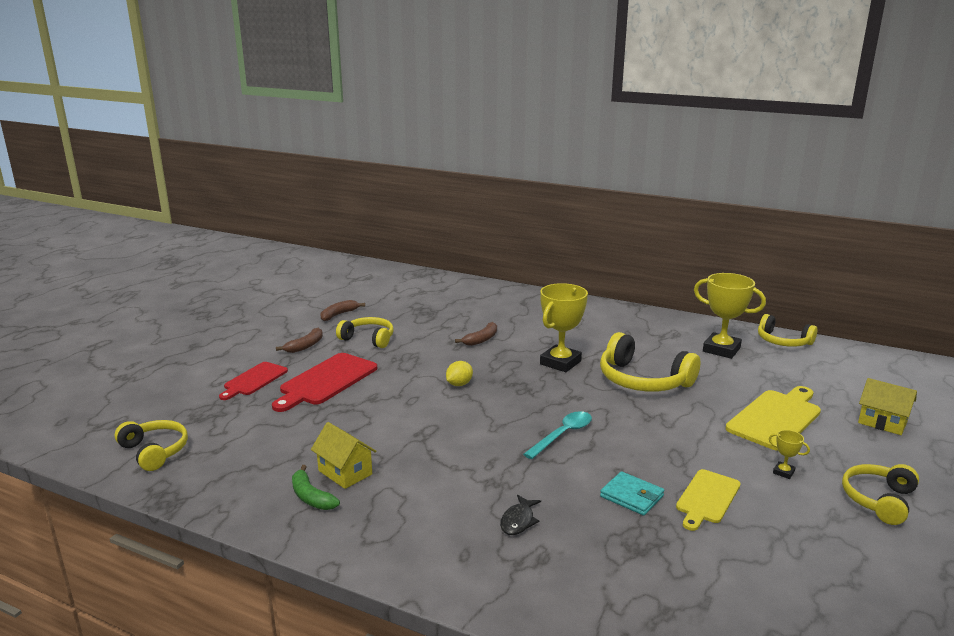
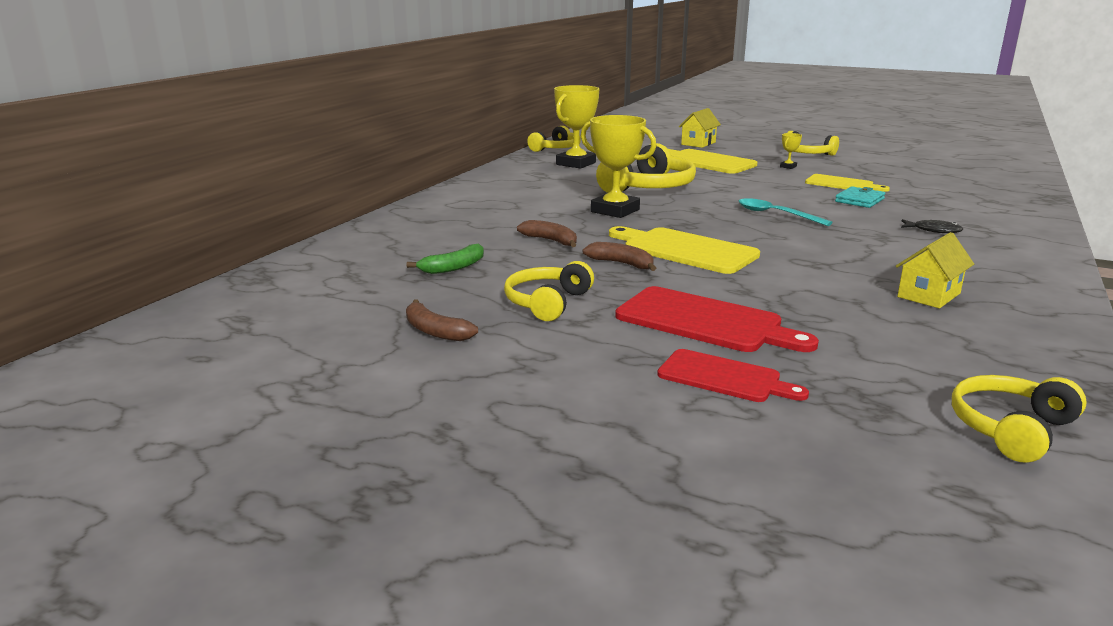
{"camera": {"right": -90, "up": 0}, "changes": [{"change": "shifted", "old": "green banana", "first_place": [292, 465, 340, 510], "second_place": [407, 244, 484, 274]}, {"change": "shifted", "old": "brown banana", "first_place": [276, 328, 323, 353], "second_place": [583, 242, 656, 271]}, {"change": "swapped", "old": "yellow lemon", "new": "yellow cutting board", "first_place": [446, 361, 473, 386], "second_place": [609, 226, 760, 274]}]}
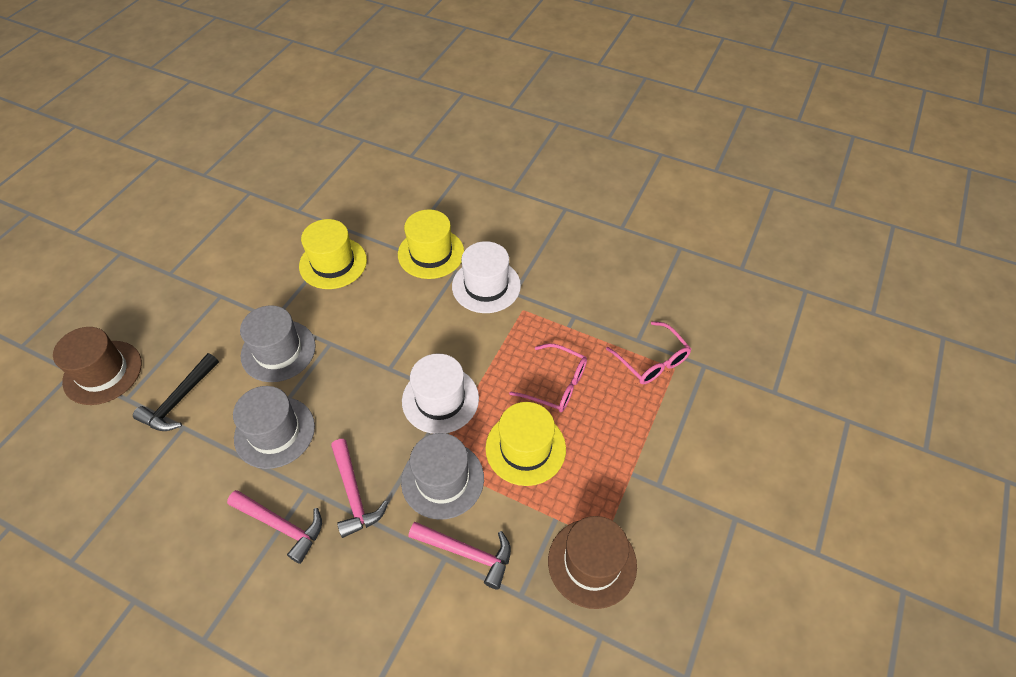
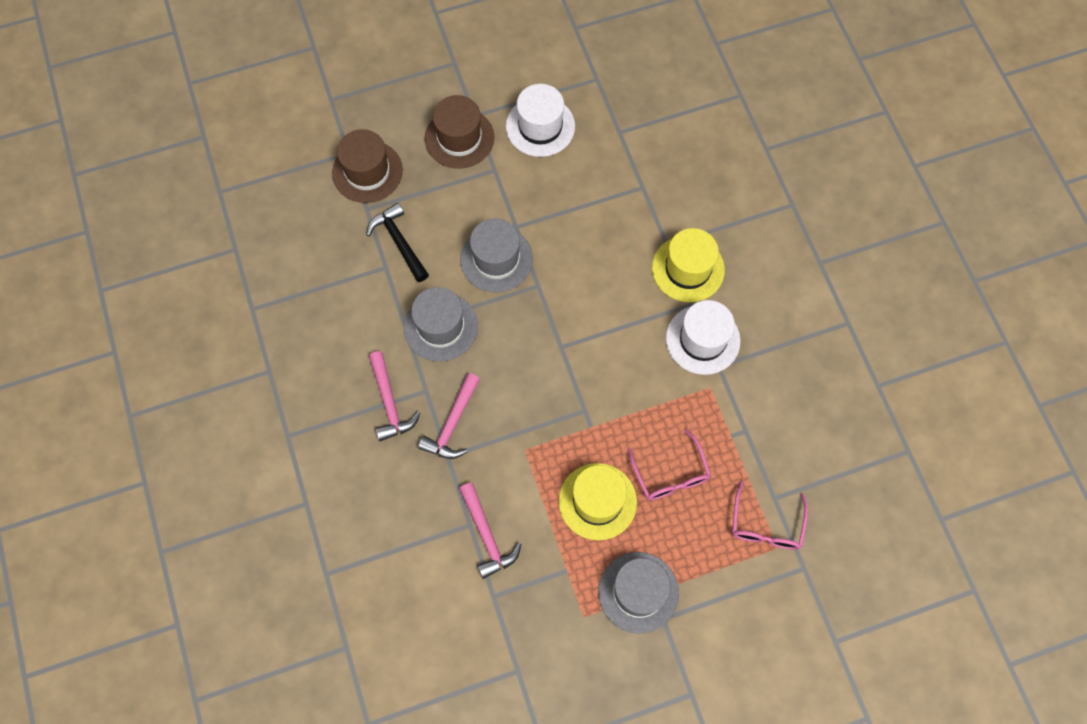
{"camera": {"right": 45, "up": 15}, "changes": [{"change": "rotated", "old": "black hammer", "first_place": [133, 353, 219, 431], "second_place": [367, 203, 429, 282], "degrees": 75}, {"change": "shifted", "old": "brown hat", "first_place": [548, 516, 637, 609], "second_place": [425, 95, 494, 169]}, {"change": "shifted", "old": "white hat", "first_place": [402, 353, 479, 434], "second_place": [506, 84, 575, 157]}, {"change": "shifted", "old": "grey hat", "first_place": [401, 433, 484, 520], "second_place": [598, 552, 679, 634]}, {"change": "gone", "old": "yellow hat", "first_place": [299, 219, 367, 289]}]}
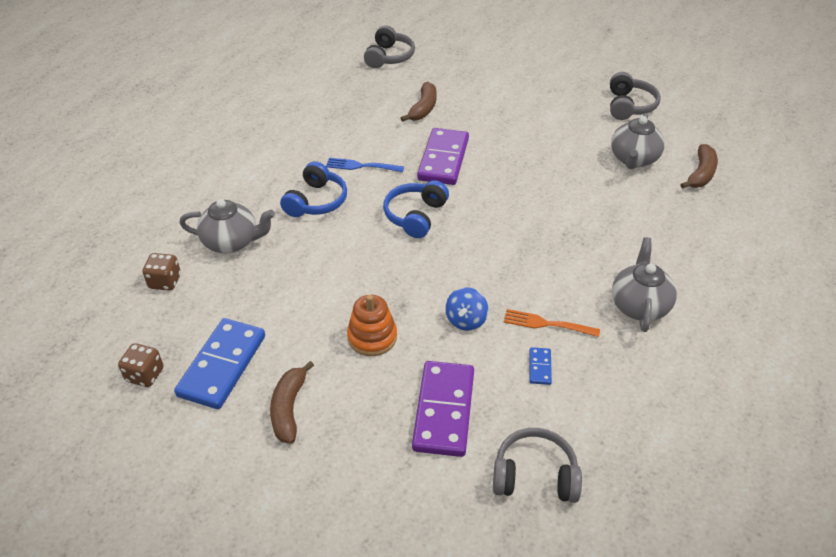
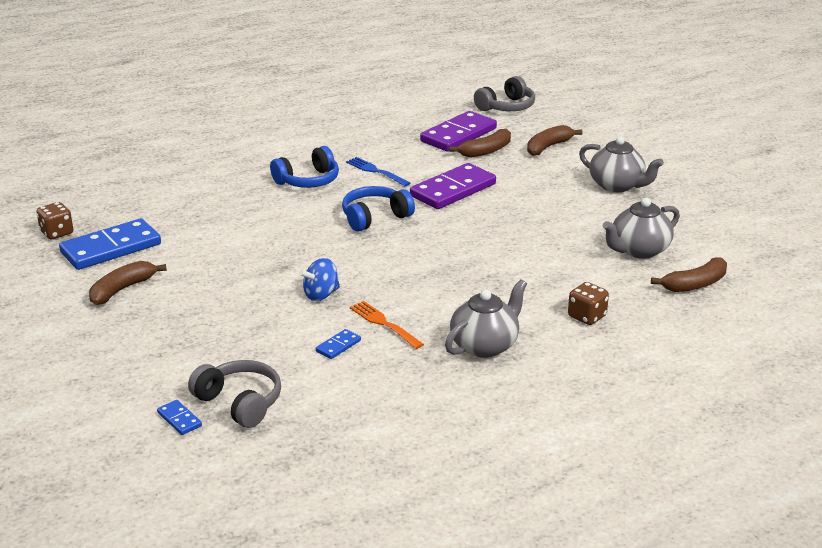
{"camera": {"right": 35, "up": -15}, "changes": [{"change": "new", "new": "blue domino", "second_place": [157, 400, 202, 435]}, {"change": "shifted", "old": "purple domino", "first_place": [412, 361, 474, 457], "second_place": [420, 111, 497, 152]}, {"change": "new", "new": "brown banana", "second_place": [527, 125, 583, 156]}, {"change": "shifted", "old": "brown dice", "first_place": [143, 253, 181, 291], "second_place": [568, 282, 609, 325]}, {"change": "shifted", "old": "grey teapot", "first_place": [179, 199, 275, 253], "second_place": [579, 136, 664, 192]}, {"change": "gone", "old": "orange stacking toy", "first_place": [347, 295, 397, 356]}, {"change": "gone", "old": "grey headphones", "first_place": [610, 72, 661, 120]}]}
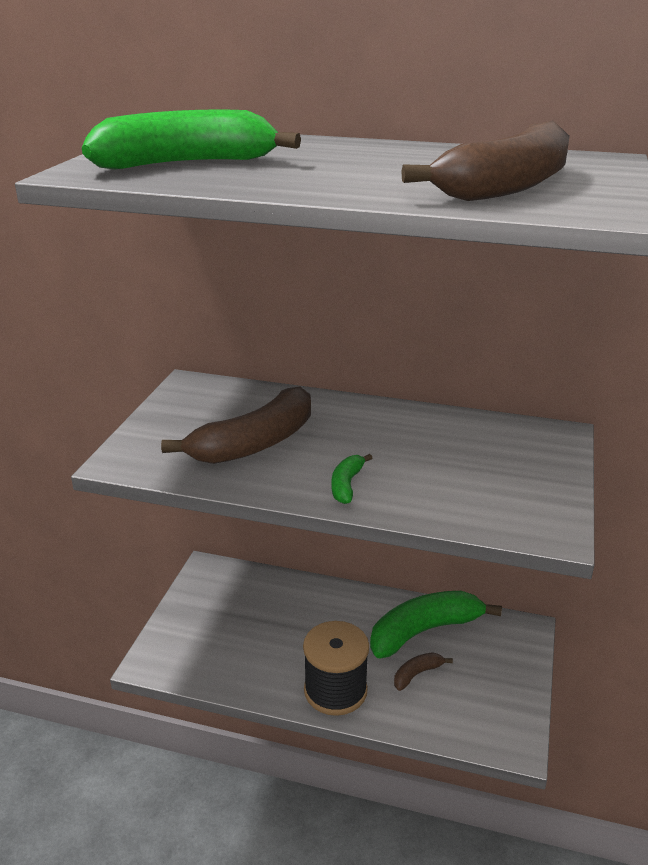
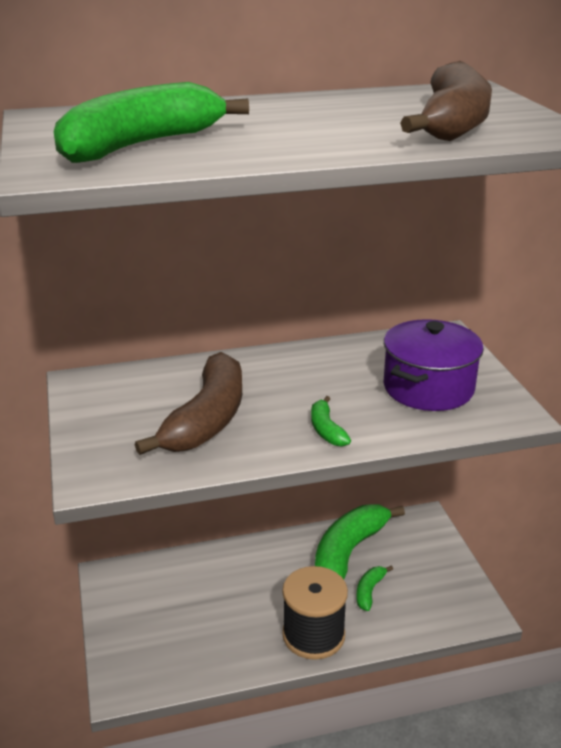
{"camera": {"right": -30, "up": 0}, "changes": [{"change": "repainted", "old": "brown banana", "new": "green banana", "first_place": [394, 652, 453, 691], "second_place": [356, 565, 393, 611]}, {"change": "new", "new": "purple pot", "second_place": [384, 319, 484, 411]}]}
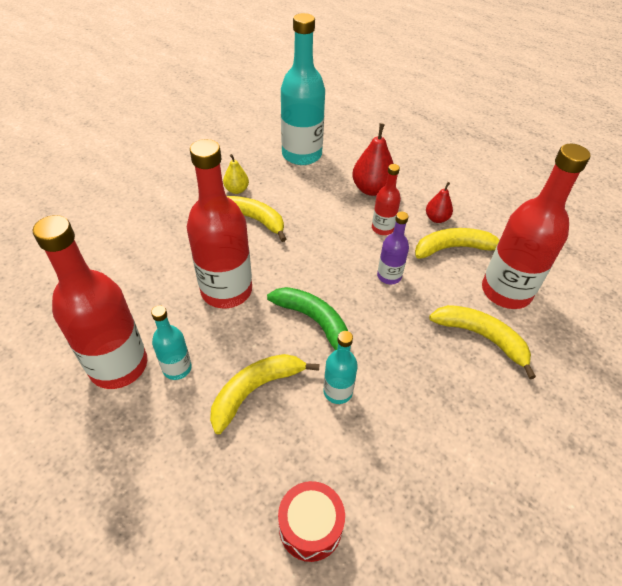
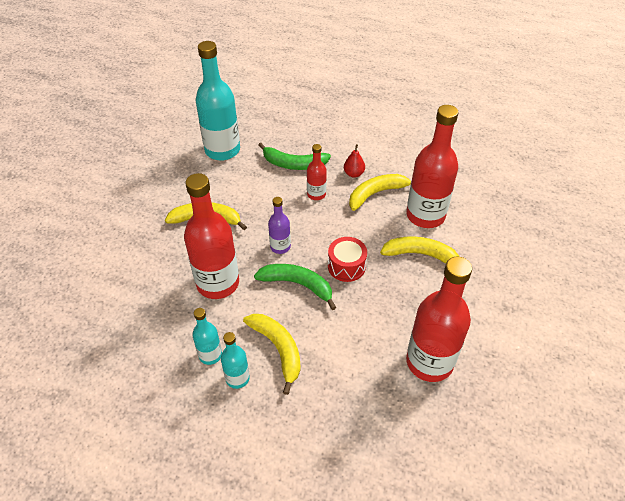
{"camera": {"right": -20, "up": 0}, "changes": [{"change": "shifted", "old": "turquoise bottle", "first_place": [323, 331, 358, 404], "second_place": [221, 332, 250, 389]}, {"change": "rotated", "old": "yellow banana", "first_place": [210, 354, 320, 434], "second_place": [243, 314, 301, 395], "degrees": 120}, {"change": "swapped", "old": "red pear", "new": "green banana", "first_place": [352, 123, 394, 196], "second_place": [258, 143, 331, 170]}, {"change": "shifted", "old": "purple bottle", "first_place": [377, 212, 409, 284], "second_place": [268, 197, 291, 254]}, {"change": "shifted", "old": "red drum", "first_place": [278, 481, 345, 562], "second_place": [328, 237, 367, 282]}, {"change": "shifted", "old": "red bottle", "first_place": [33, 215, 147, 389], "second_place": [406, 257, 472, 382]}, {"change": "gone", "old": "yellow pear", "first_place": [223, 154, 249, 194]}]}
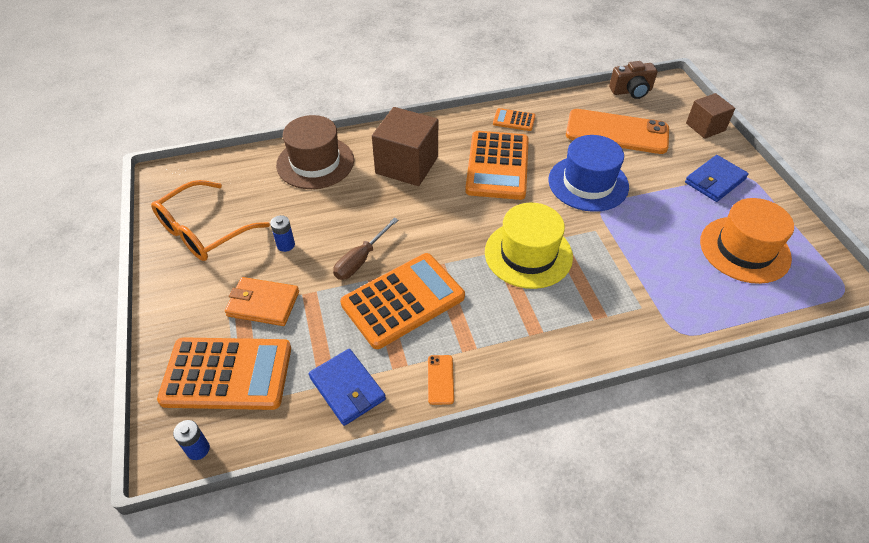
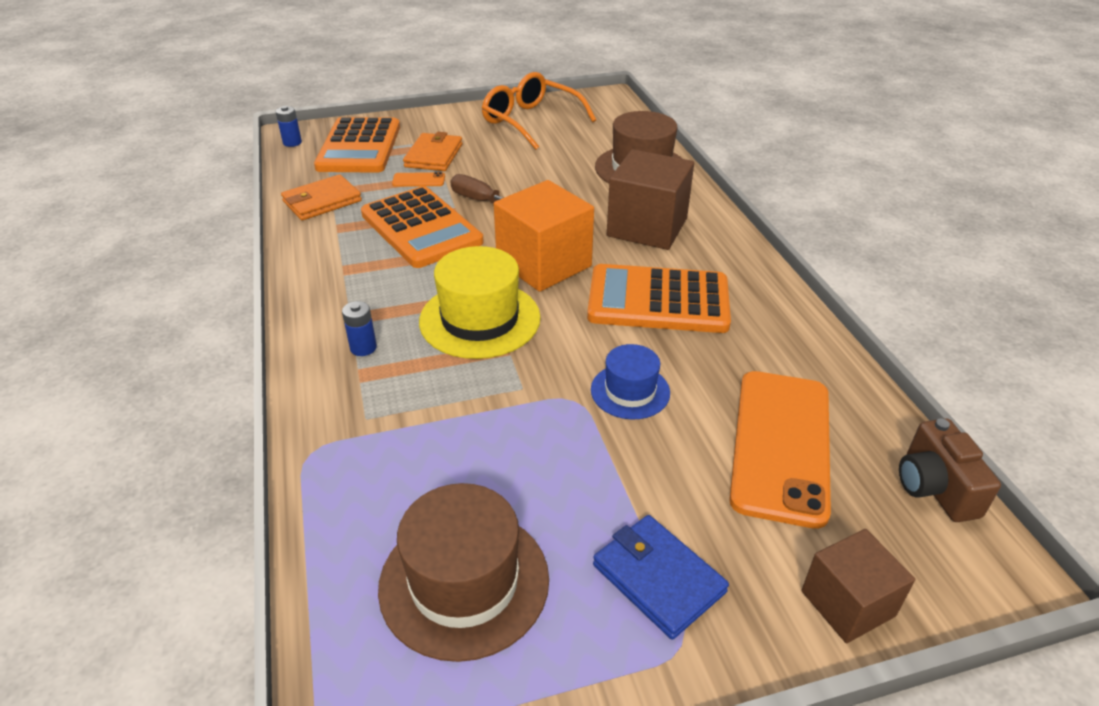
{"camera": {"right": 90, "up": -10}, "changes": [{"change": "repainted", "old": "blue wallet", "new": "orange wallet", "first_place": [309, 349, 386, 426], "second_place": [281, 174, 362, 220]}, {"change": "shifted", "old": "blue battery", "first_place": [270, 215, 295, 252], "second_place": [342, 301, 377, 356]}, {"change": "repainted", "old": "orange hat", "new": "brown hat", "first_place": [700, 198, 794, 284], "second_place": [378, 483, 549, 662]}, {"change": "shifted", "old": "orange phone", "first_place": [428, 355, 454, 405], "second_place": [392, 172, 445, 187]}, {"change": "new", "new": "orange cube", "second_place": [494, 180, 594, 292]}, {"change": "scaled", "old": "blue hat", "first_place": [548, 135, 629, 212], "second_place": [591, 344, 670, 419], "factor": 0.59}, {"change": "gone", "old": "orange calculator", "first_place": [493, 108, 535, 131]}]}
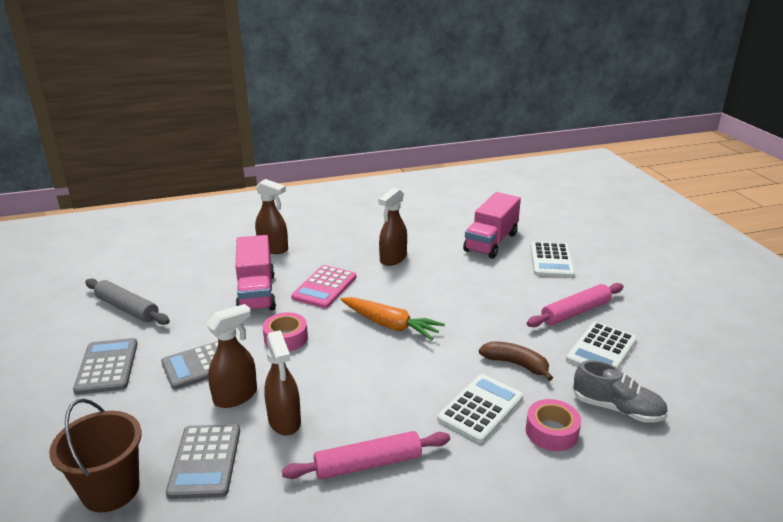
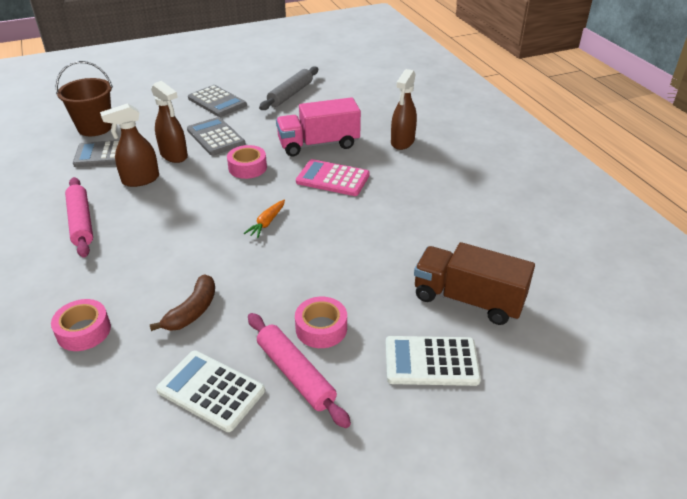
{"camera": {"right": 85, "up": 10}, "changes": [{"change": "rotated", "old": "grey calculator", "first_place": [73, 338, 138, 395], "second_place": [188, 85, 247, 117], "degrees": 60}, {"change": "scaled", "old": "orange carrot", "first_place": [341, 297, 445, 340], "second_place": [244, 200, 285, 238], "factor": 0.57}, {"change": "new", "new": "pink tape", "second_place": [295, 297, 347, 348]}, {"change": "repainted", "old": "pink truck", "new": "brown truck", "first_place": [463, 192, 521, 259], "second_place": [414, 242, 535, 325]}, {"change": "gone", "old": "brown spray bottle", "first_place": [379, 188, 407, 266]}, {"change": "gone", "old": "white calculator", "first_place": [437, 374, 523, 443]}, {"change": "gone", "old": "grey shoe", "first_place": [573, 360, 668, 423]}]}
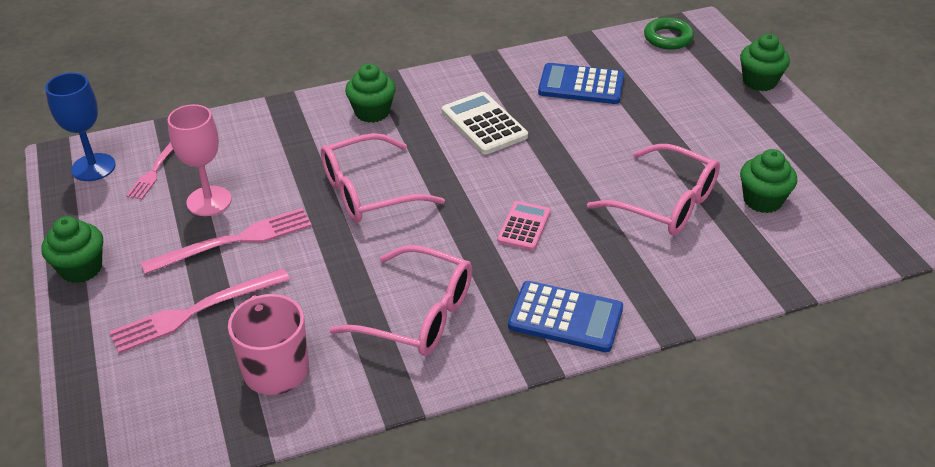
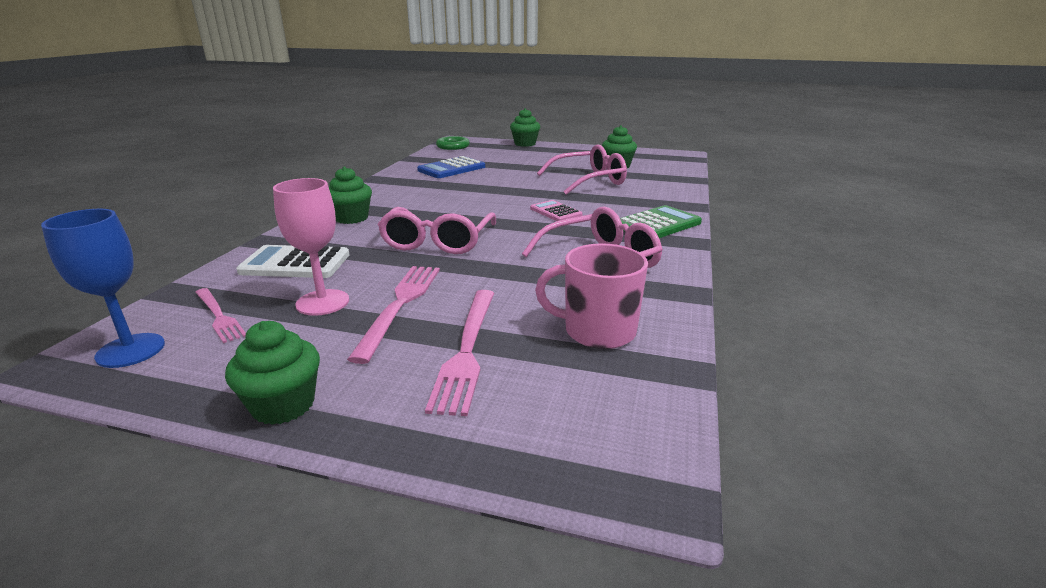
{"camera": {"right": -55, "up": -15}, "changes": [{"change": "shifted", "old": "white calculator", "first_place": [442, 92, 528, 155], "second_place": [236, 245, 350, 278]}, {"change": "repainted", "old": "blue calculator", "new": "green calculator", "first_place": [508, 281, 623, 352], "second_place": [620, 205, 702, 238]}]}
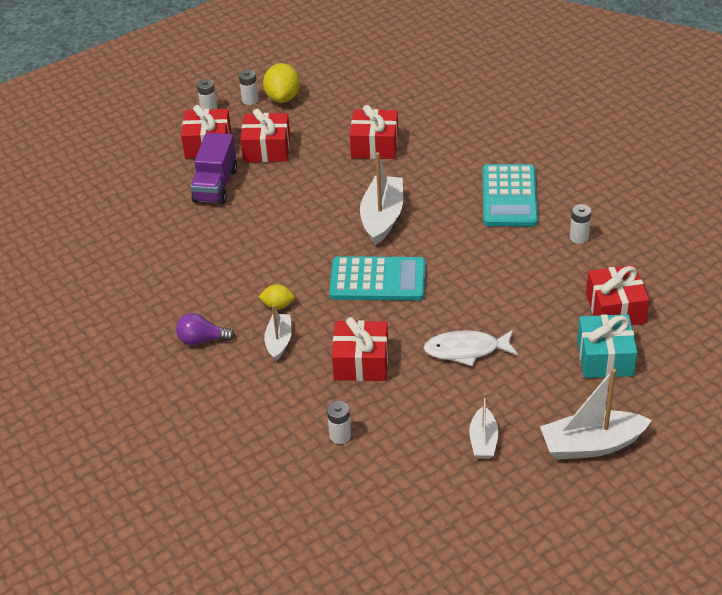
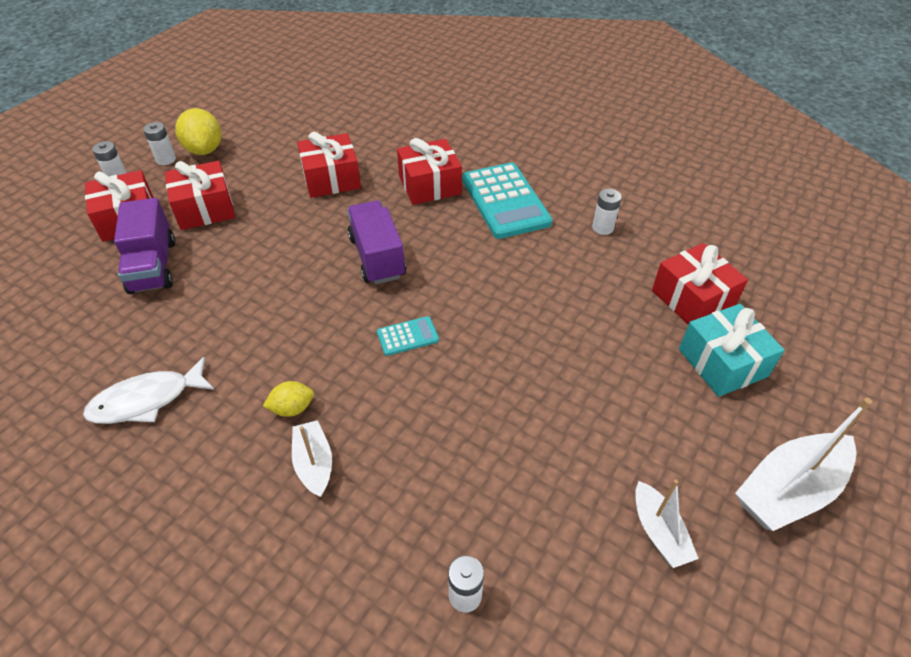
{"camera": {"right": -25, "up": 5}, "changes": [{"change": "shifted", "old": "white fish", "first_place": [423, 330, 518, 367], "second_place": [83, 357, 215, 424]}, {"change": "swapped", "old": "white boat", "new": "purple truck", "first_place": [360, 152, 403, 246], "second_place": [347, 200, 406, 284]}, {"change": "scaled", "old": "turquoise calculator", "first_place": [329, 256, 426, 301], "second_place": [377, 316, 439, 356], "factor": 0.47}, {"change": "shifted", "old": "red gift", "first_place": [332, 317, 388, 381], "second_place": [397, 138, 462, 205]}, {"change": "gone", "old": "purple light bulb", "first_place": [176, 313, 235, 346]}]}
